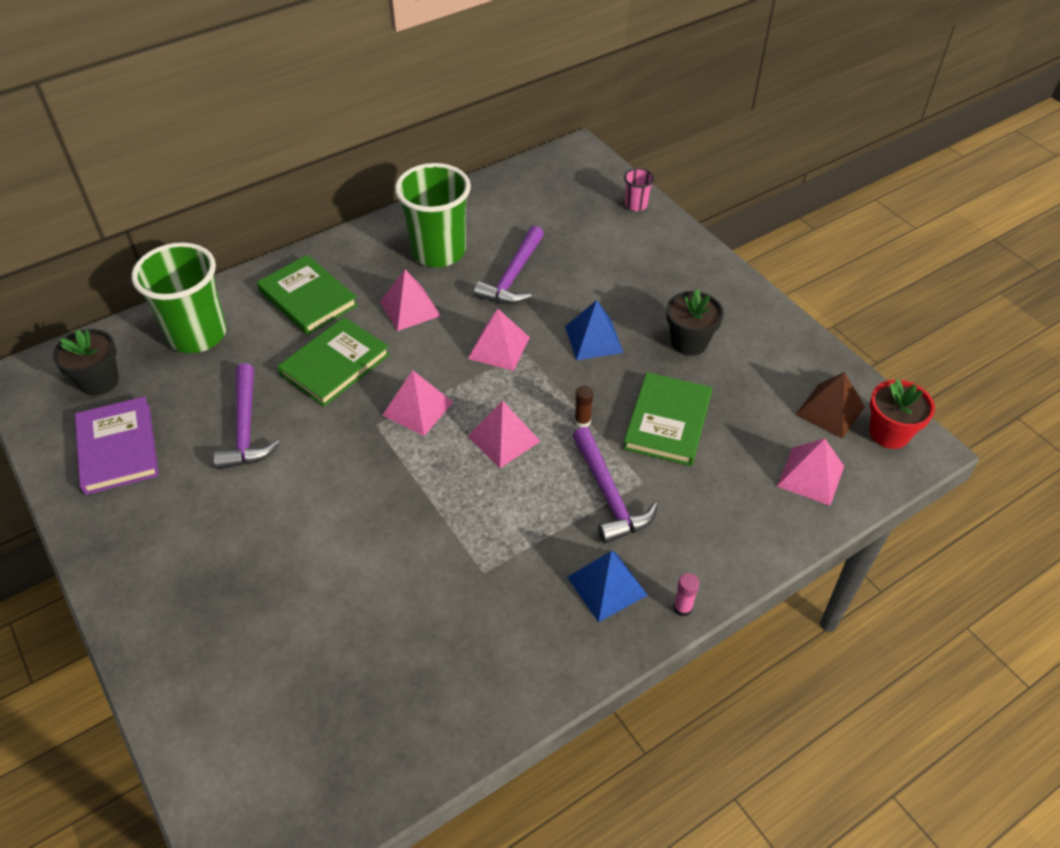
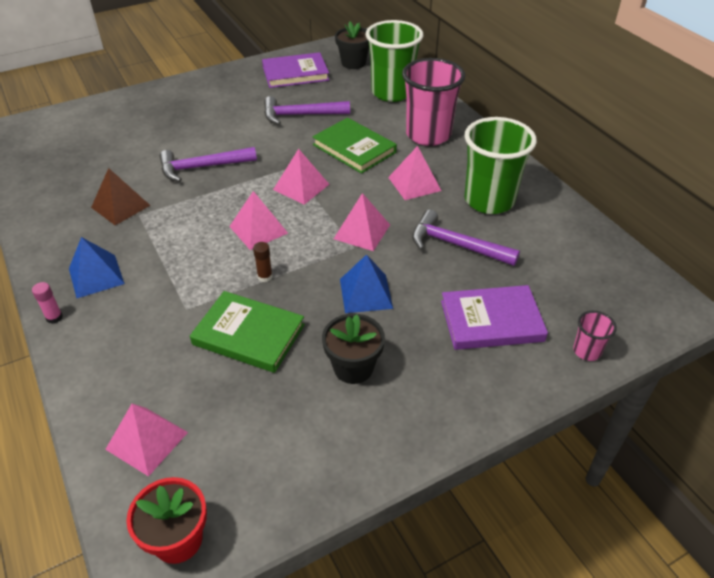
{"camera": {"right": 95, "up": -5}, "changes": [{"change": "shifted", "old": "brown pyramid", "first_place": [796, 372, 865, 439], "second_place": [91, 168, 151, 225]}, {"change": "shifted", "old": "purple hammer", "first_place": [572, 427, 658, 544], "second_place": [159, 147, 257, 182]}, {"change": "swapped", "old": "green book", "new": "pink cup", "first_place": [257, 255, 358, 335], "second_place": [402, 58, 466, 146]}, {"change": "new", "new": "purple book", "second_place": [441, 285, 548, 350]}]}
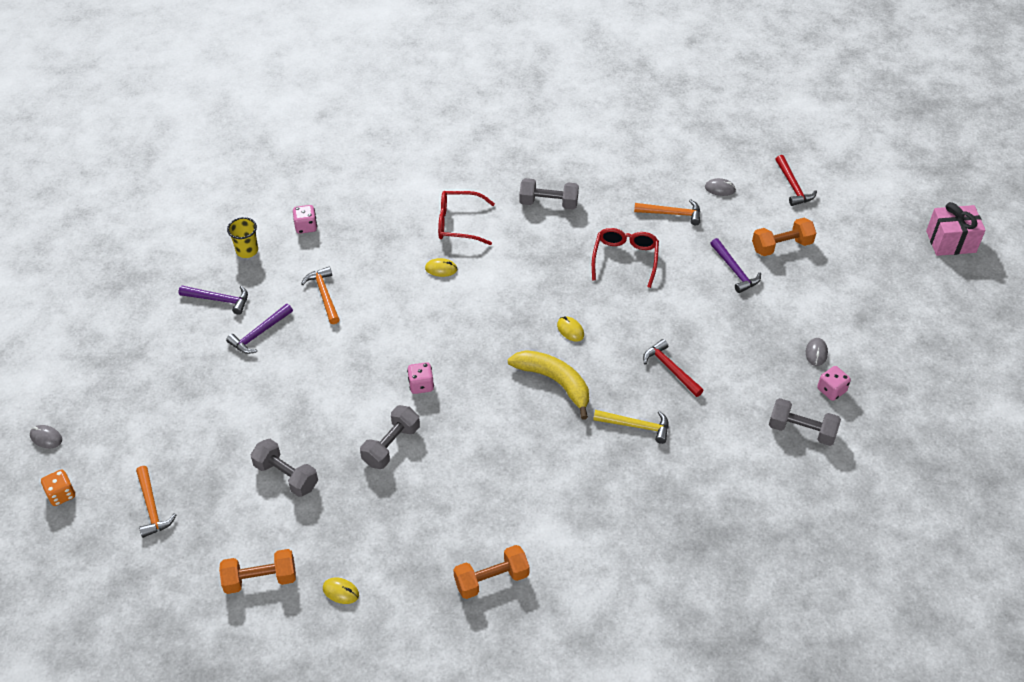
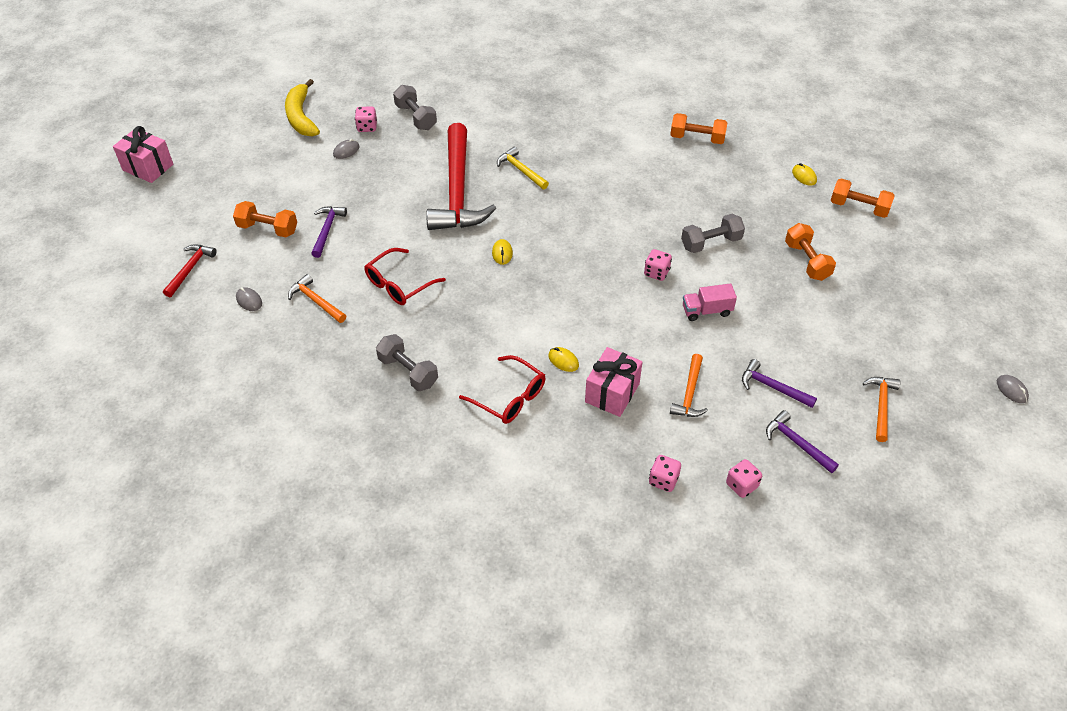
{"camera": {"right": -145, "up": 0}, "changes": [{"change": "shifted", "old": "yellow banana", "first_place": [508, 350, 589, 420], "second_place": [285, 79, 320, 137]}, {"change": "scaled", "old": "red hammer", "first_place": [643, 339, 704, 397], "second_place": [426, 123, 496, 230], "factor": 2.21}, {"change": "new", "new": "pink gift", "second_place": [585, 347, 642, 417]}, {"change": "new", "new": "pink truck", "second_place": [683, 283, 737, 321]}, {"change": "swapped", "old": "yellow cup", "new": "pink dice", "first_place": [227, 217, 258, 258], "second_place": [726, 459, 762, 498]}, {"change": "rotated", "old": "purple hammer", "first_place": [226, 304, 293, 354], "second_place": [742, 359, 817, 408], "degrees": -135}, {"change": "repainted", "old": "grey dumbbell", "new": "orange dumbbell", "first_place": [251, 439, 318, 497], "second_place": [785, 223, 836, 281]}, {"change": "shifted", "old": "orange hammer", "first_place": [136, 466, 176, 538], "second_place": [863, 377, 901, 442]}, {"change": "gone", "old": "orange dice", "first_place": [41, 470, 75, 506]}]}
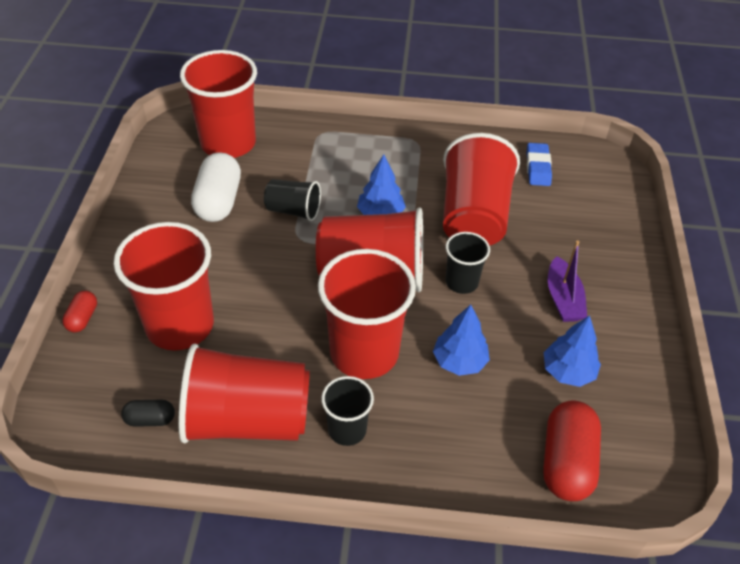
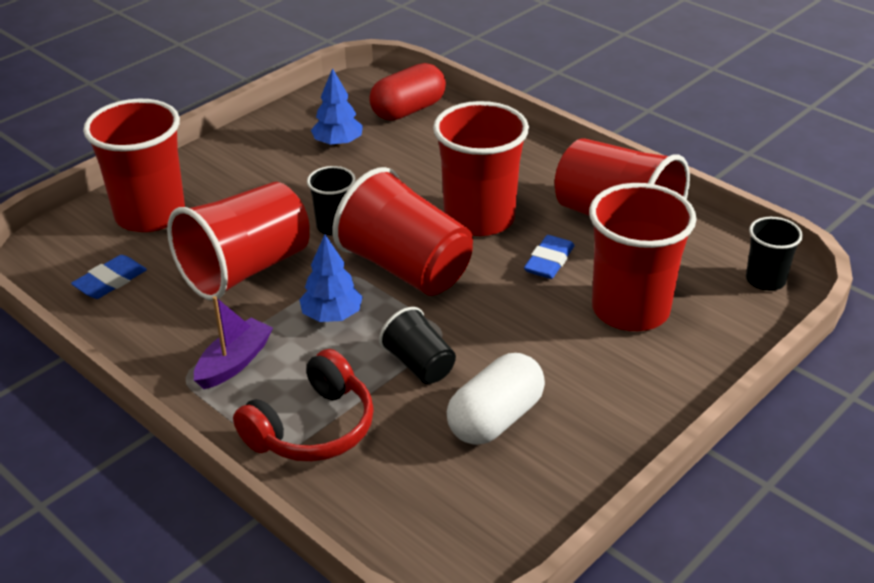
{"camera": {"right": -140, "up": -10}, "changes": [{"change": "shifted", "old": "red cup", "first_place": [180, 50, 257, 158], "second_place": [83, 99, 185, 232]}, {"change": "shifted", "old": "purple boat", "first_place": [548, 240, 587, 322], "second_place": [194, 296, 273, 389]}, {"change": "new", "new": "red headphones", "second_place": [233, 349, 374, 462]}, {"change": "new", "new": "blue eraser", "second_place": [524, 235, 575, 279]}, {"change": "shifted", "old": "black cup", "first_place": [321, 376, 374, 446], "second_place": [746, 217, 803, 291]}, {"change": "gone", "old": "red capsule", "first_place": [62, 291, 97, 332]}, {"change": "gone", "old": "black capsule", "first_place": [121, 400, 175, 427]}, {"change": "gone", "old": "blue tree", "first_place": [433, 305, 490, 376]}]}
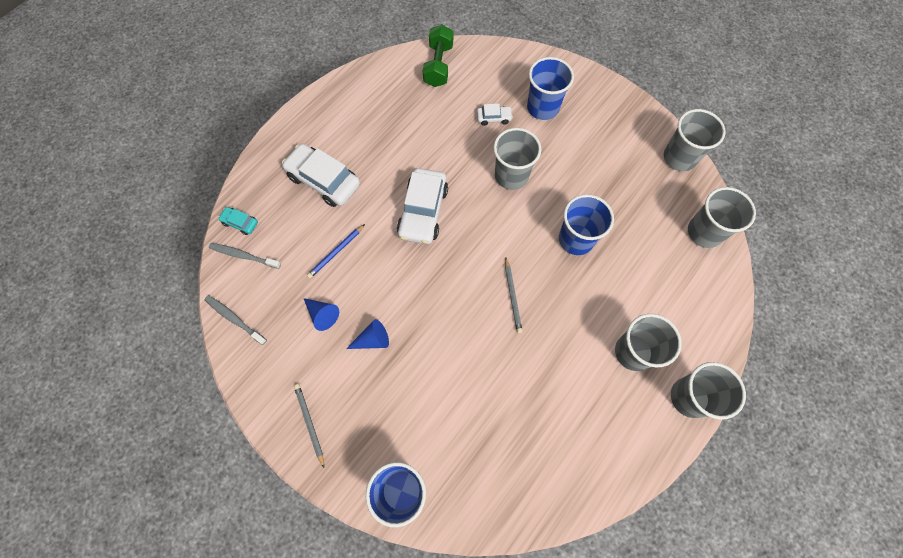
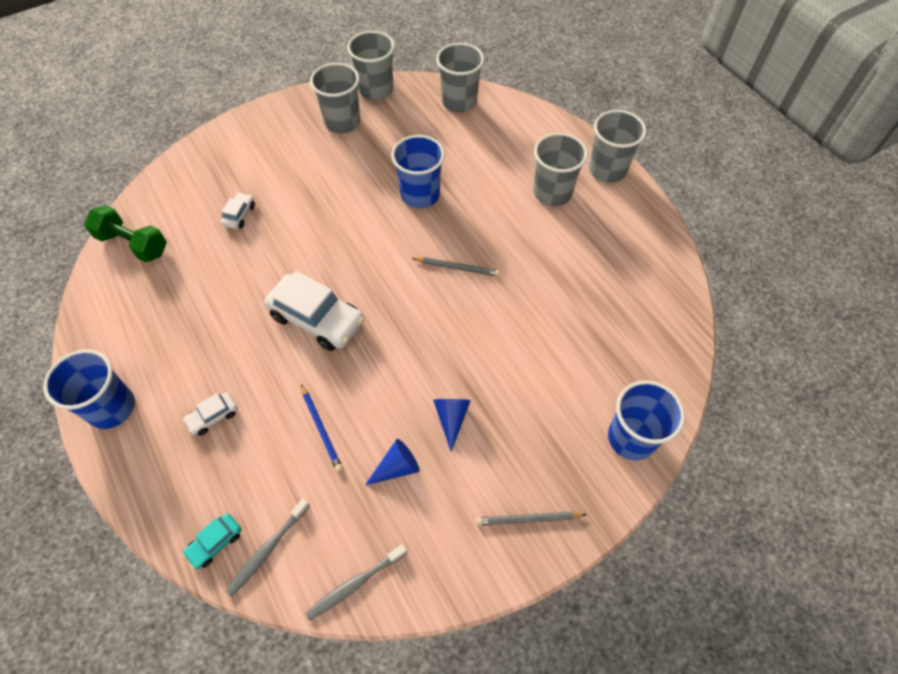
{"camera": {"right": -70, "up": -10}, "changes": [{"change": "shifted", "old": "blue cup", "first_place": [527, 57, 574, 120], "second_place": [43, 349, 135, 429]}, {"change": "scaled", "old": "white car", "first_place": [282, 144, 360, 207], "second_place": [183, 392, 238, 435], "factor": 0.48}, {"change": "shifted", "old": "grey cup", "first_place": [493, 128, 541, 190], "second_place": [310, 63, 360, 133]}]}
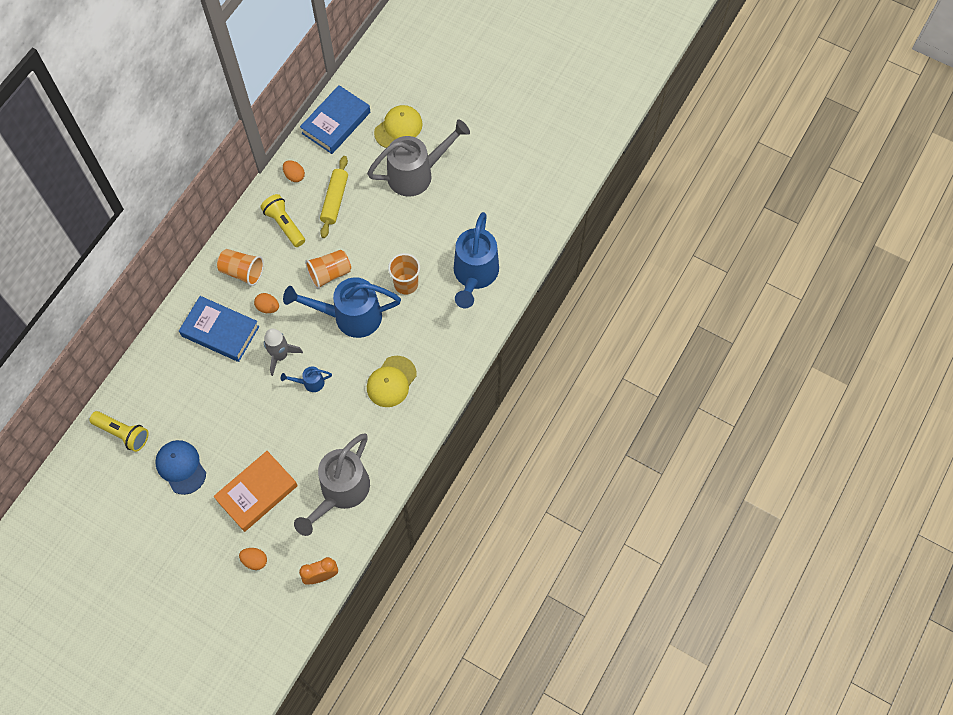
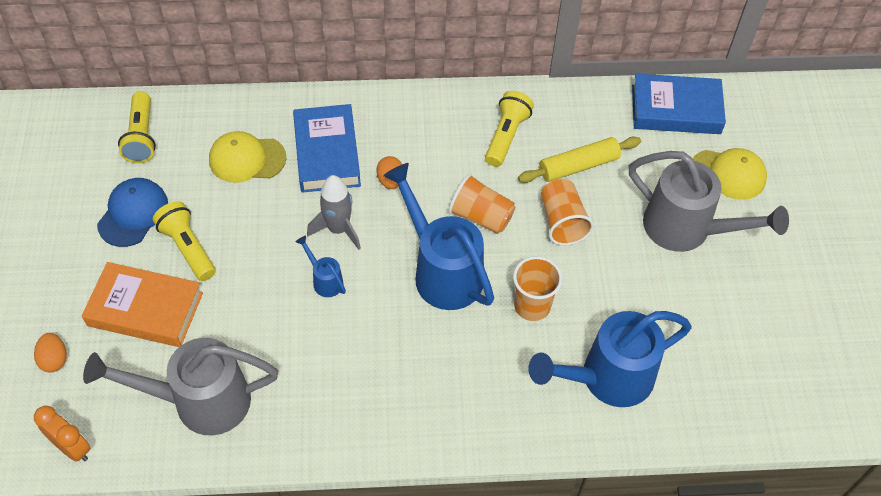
{"camera": {"right": 55, "up": -10}, "changes": [{"change": "new", "new": "yellow flashlight", "second_place": [153, 201, 216, 281]}, {"change": "shifted", "old": "yellow cap", "first_place": [367, 356, 417, 407], "second_place": [209, 131, 286, 183]}, {"change": "shifted", "old": "orange cup", "first_place": [217, 249, 264, 286], "second_place": [541, 179, 594, 245]}, {"change": "gone", "old": "orange egg", "first_place": [283, 160, 305, 182]}]}
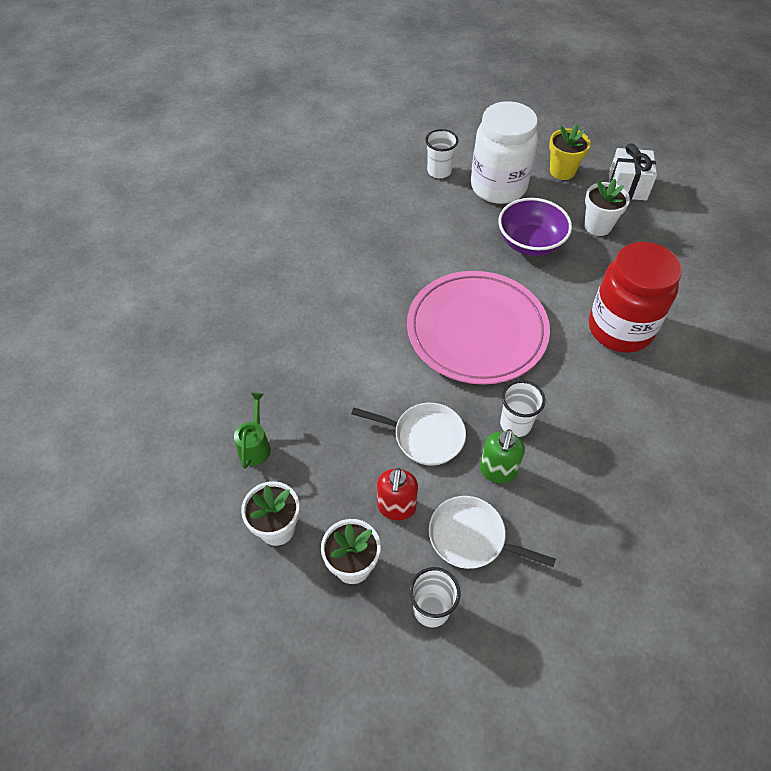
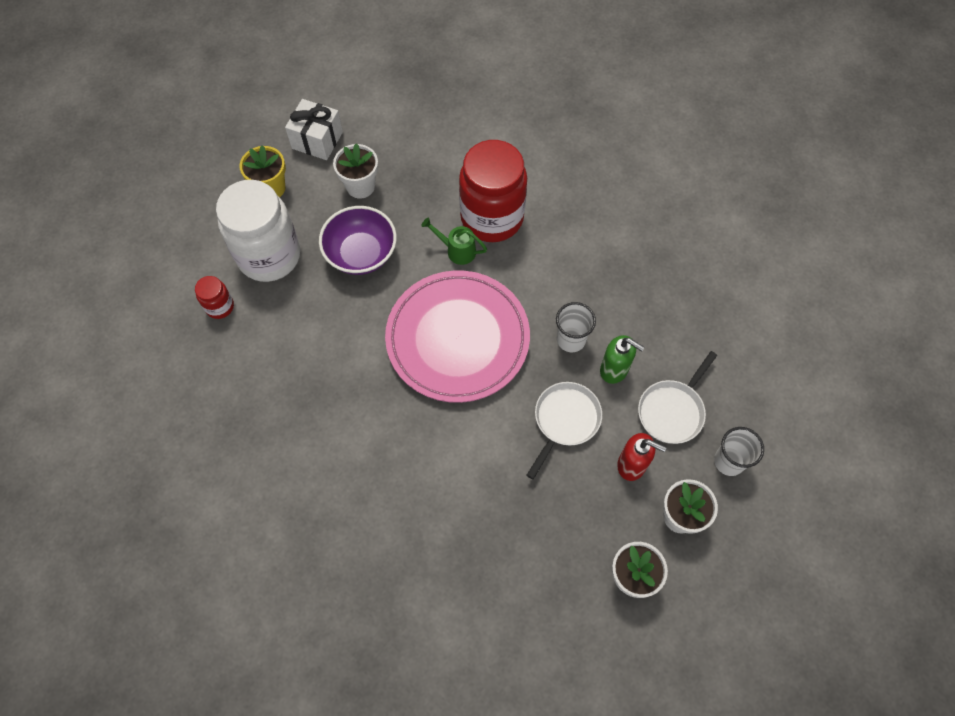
{"camera": {"right": -75, "up": 10}, "changes": [{"change": "swapped", "old": "white cup", "new": "red jar", "first_place": [425, 129, 458, 178], "second_place": [195, 276, 234, 319]}, {"change": "shifted", "old": "green watering can", "first_place": [234, 393, 271, 469], "second_place": [421, 217, 487, 265]}]}
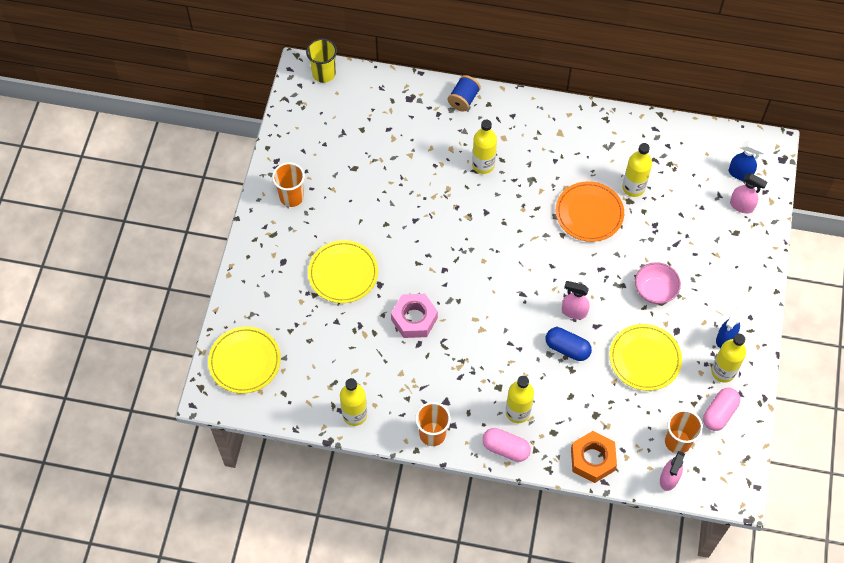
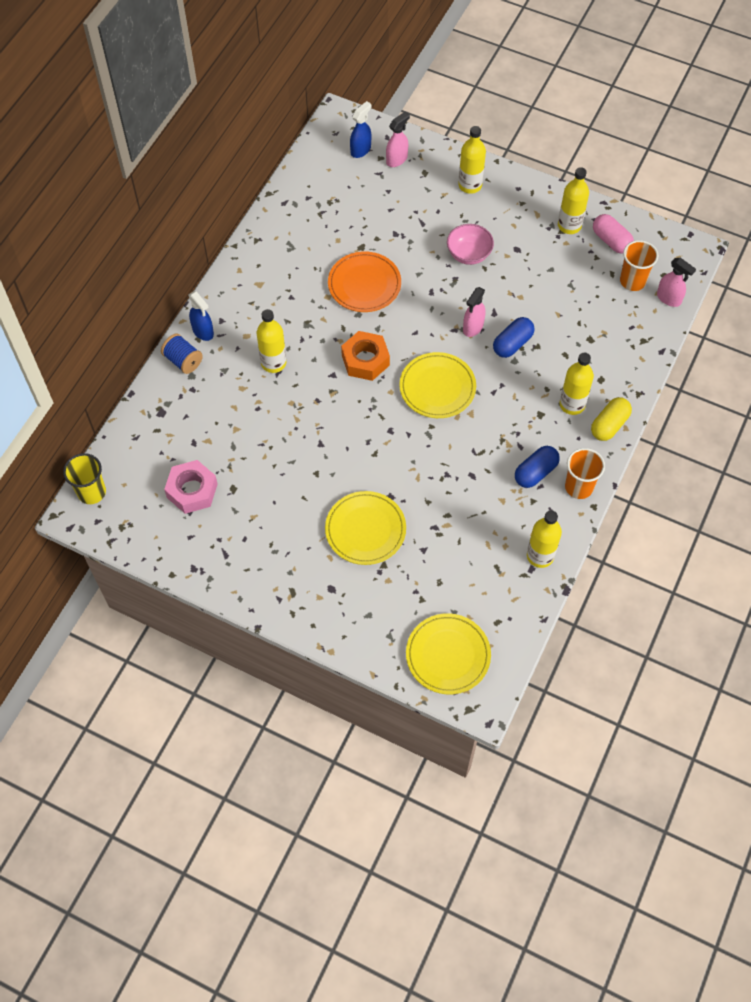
{"camera": {"right": -75, "up": 0}, "changes": [{"change": "shifted", "old": "pink nut", "first_place": [391, 294, 438, 338], "second_place": [164, 460, 218, 514]}, {"change": "shifted", "old": "blue spray bottle", "first_place": [716, 308, 744, 348], "second_place": [189, 291, 214, 341]}, {"change": "shifted", "old": "orange nut", "first_place": [571, 431, 617, 483], "second_place": [341, 331, 390, 381]}, {"change": "shifted", "old": "yellow plate", "first_place": [609, 324, 682, 391], "second_place": [399, 352, 476, 418]}, {"change": "shifted", "old": "yellow bottle", "first_place": [622, 143, 652, 197], "second_place": [458, 126, 486, 194]}, {"change": "new", "new": "blue capsule", "second_place": [515, 446, 560, 488]}, {"change": "repainted", "old": "pink capsule", "new": "yellow capsule", "first_place": [482, 428, 531, 462], "second_place": [591, 397, 632, 441]}, {"change": "gone", "old": "orange cup", "first_place": [272, 162, 305, 207]}]}
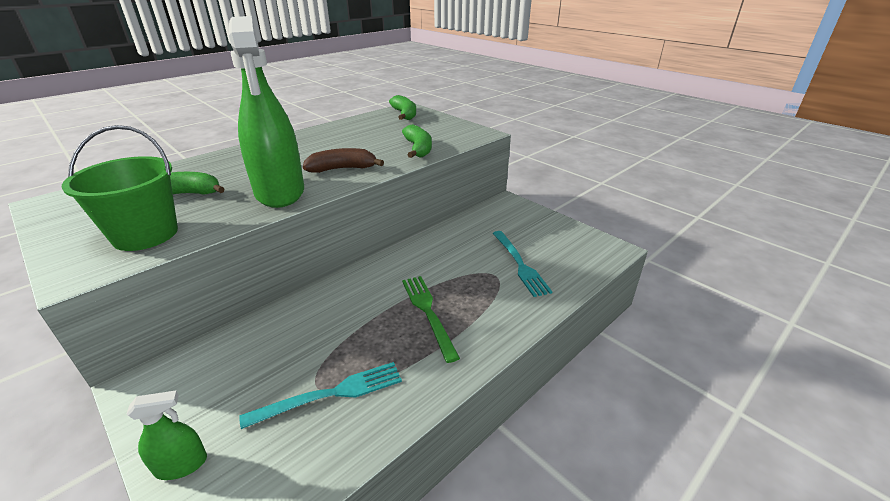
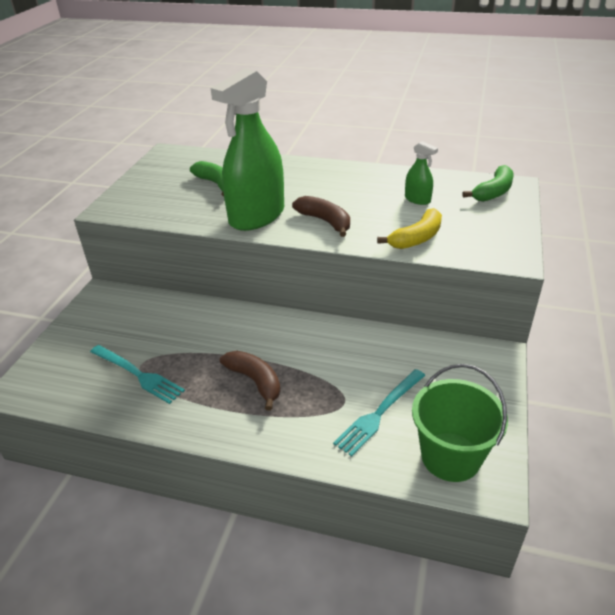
{"camera": {"right": 60, "up": 5}, "changes": [{"change": "swapped", "old": "green fork", "new": "brown banana", "first_place": [402, 276, 460, 363], "second_place": [220, 351, 280, 411]}, {"change": "repainted", "old": "green banana", "new": "yellow banana", "first_place": [402, 124, 432, 158], "second_place": [377, 208, 442, 249]}, {"change": "shifted", "old": "green spray bottle", "first_place": [126, 390, 207, 480], "second_place": [405, 141, 438, 205]}, {"change": "shifted", "old": "green bucket", "first_place": [62, 125, 178, 251], "second_place": [412, 364, 508, 482]}]}
